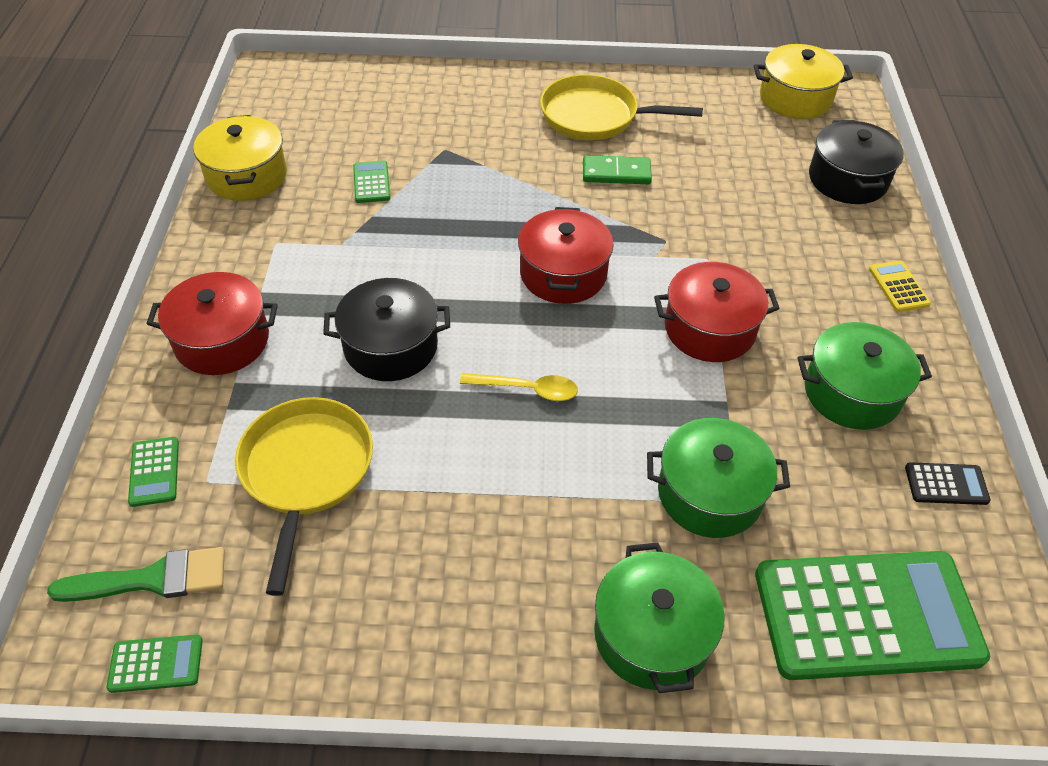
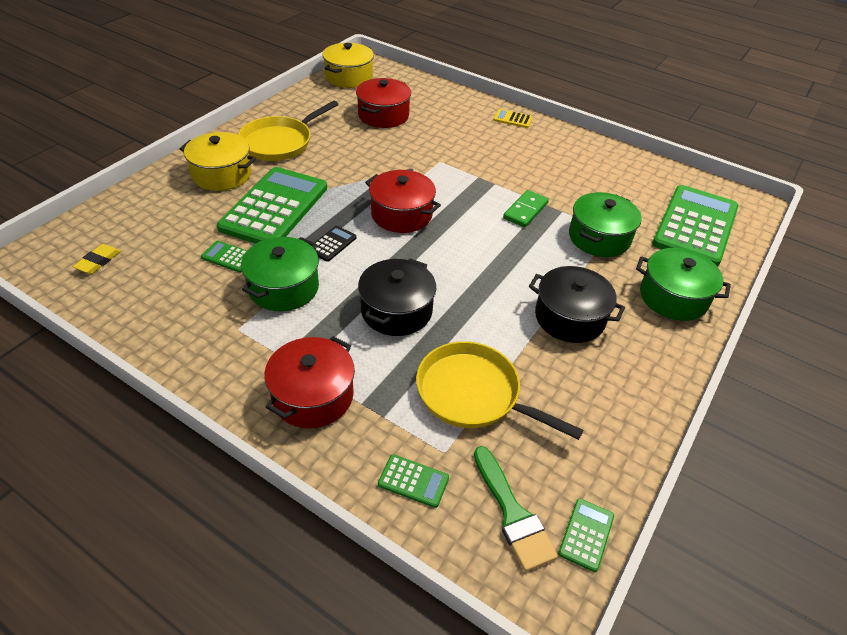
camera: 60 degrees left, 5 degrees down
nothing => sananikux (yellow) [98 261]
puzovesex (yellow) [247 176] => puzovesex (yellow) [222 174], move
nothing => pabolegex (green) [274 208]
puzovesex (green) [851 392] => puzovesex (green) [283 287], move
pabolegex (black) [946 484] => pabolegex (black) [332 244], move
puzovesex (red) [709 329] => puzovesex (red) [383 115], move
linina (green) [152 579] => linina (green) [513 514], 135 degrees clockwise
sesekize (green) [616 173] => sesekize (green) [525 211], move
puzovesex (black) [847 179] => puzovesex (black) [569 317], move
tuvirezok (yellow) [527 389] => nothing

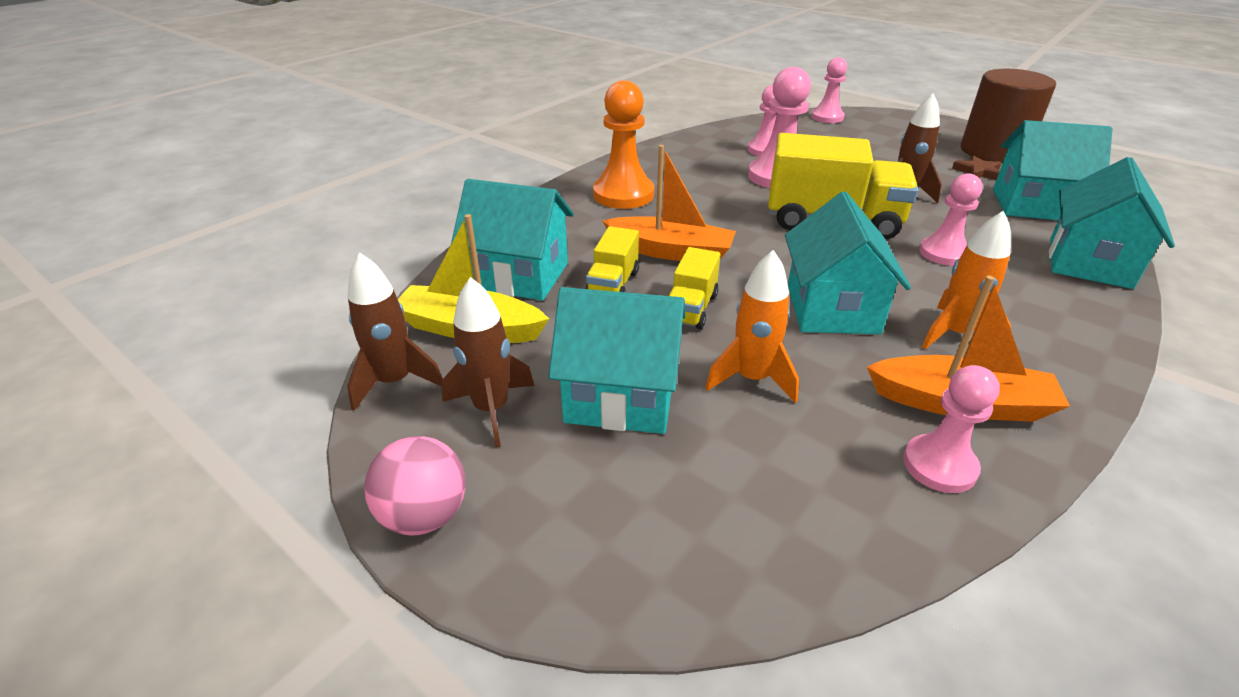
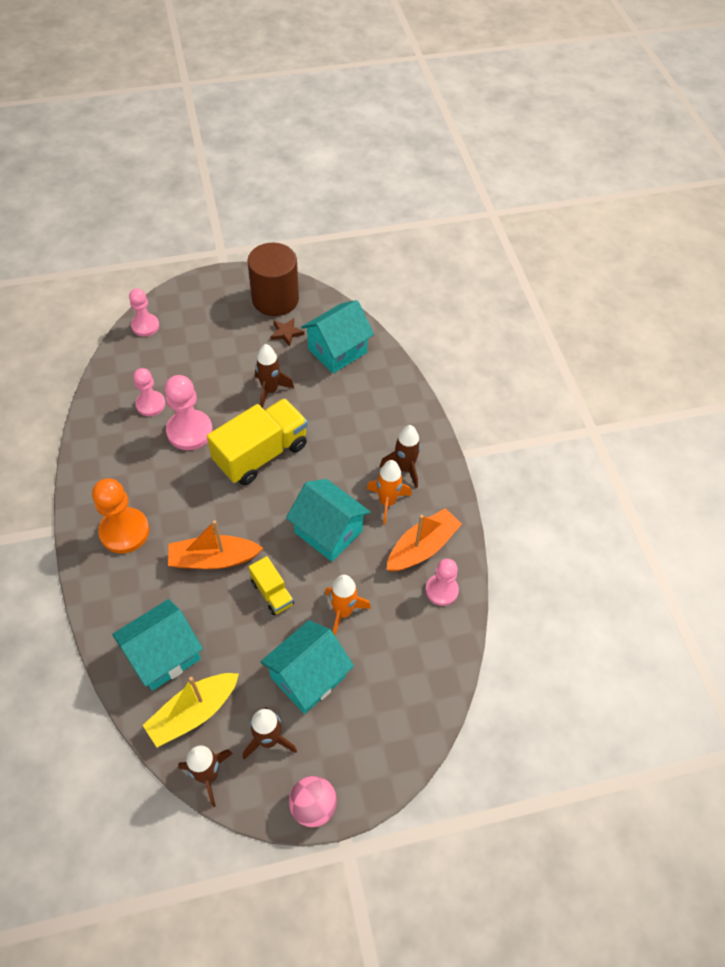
camera: 55 degrees left, 20 degrees up
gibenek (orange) [670 251] => gibenek (orange) [213 559], 150 degrees counterclockwise
nothing => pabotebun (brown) [404 468]
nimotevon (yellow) [613 284] => nothing
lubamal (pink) [943 253] => nothing
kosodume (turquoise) [1089 263] => nothing

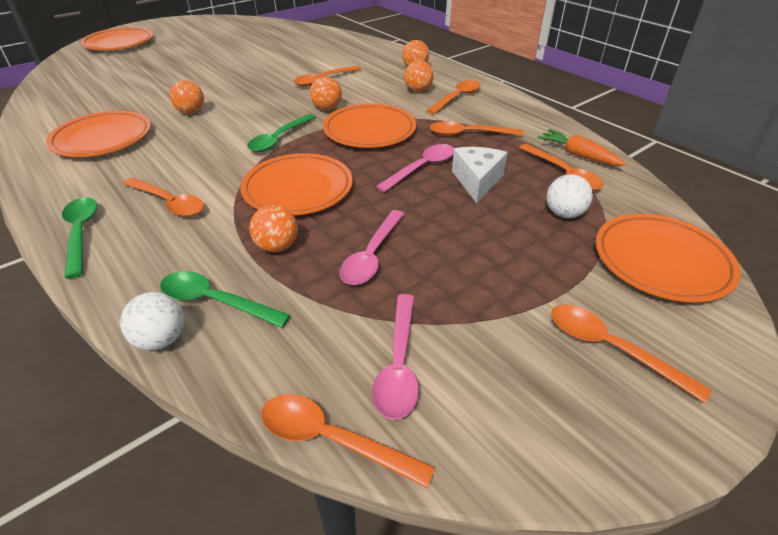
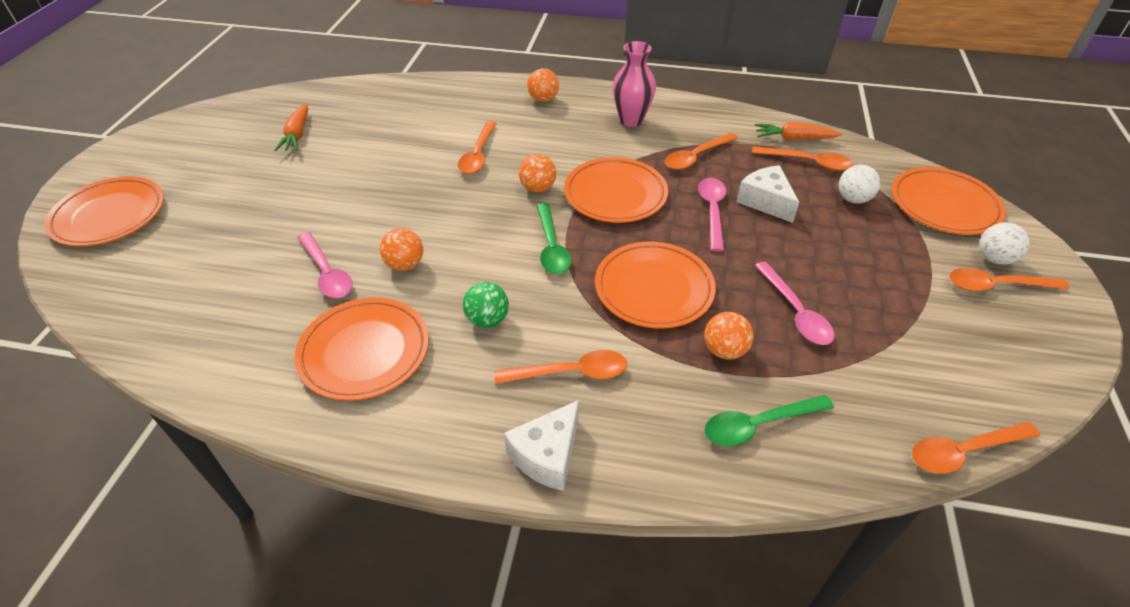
camera: 40 degrees left, 5 degrees up
nothing => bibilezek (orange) [297 135]
tuvirezok (pink) [398 364] => tuvirezok (pink) [327 273], move
nothing => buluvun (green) [487 320]
tuvirezok (green) [81 233] => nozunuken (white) [547 455]
tuvirezok (orange) [457 98] => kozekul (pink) [631 120]
buluvun (white) [161 339] => buluvun (white) [994 258], move
buluvun (orange) [418 90] => nothing

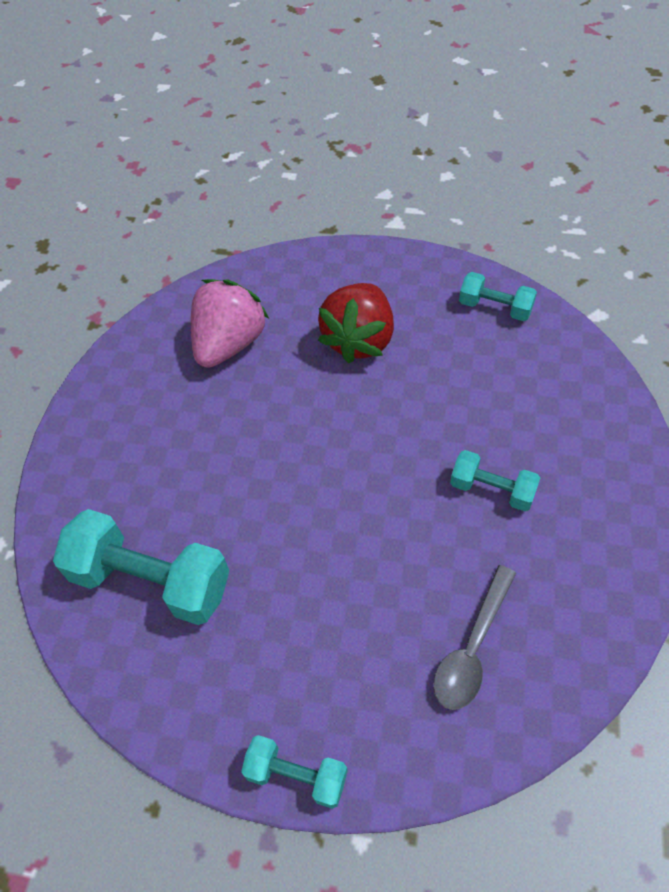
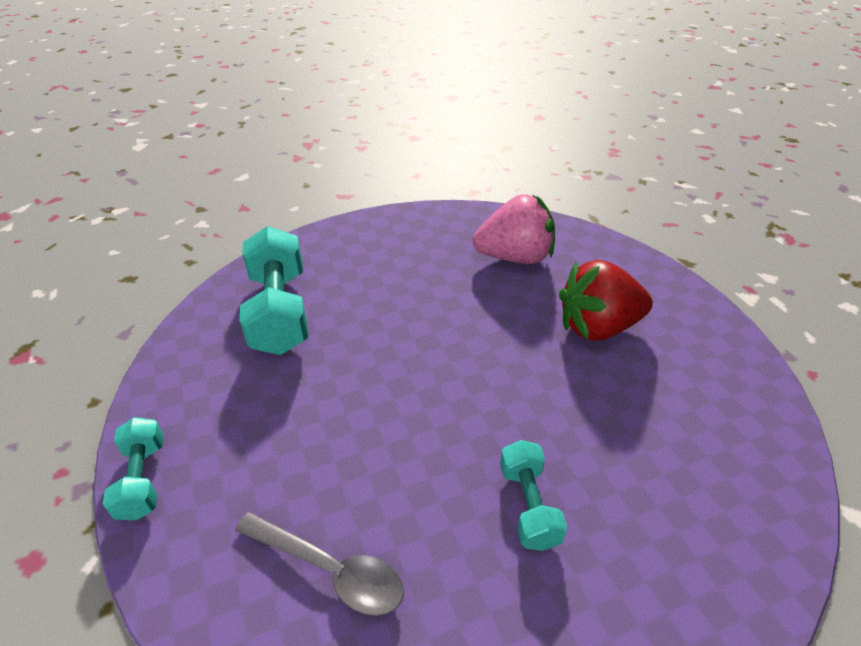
camera: 55 degrees right, 15 degrees down
tuvirezok (grey) [471 648] => tuvirezok (grey) [331 570], 150 degrees counterclockwise
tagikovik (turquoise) [495 307] => nothing

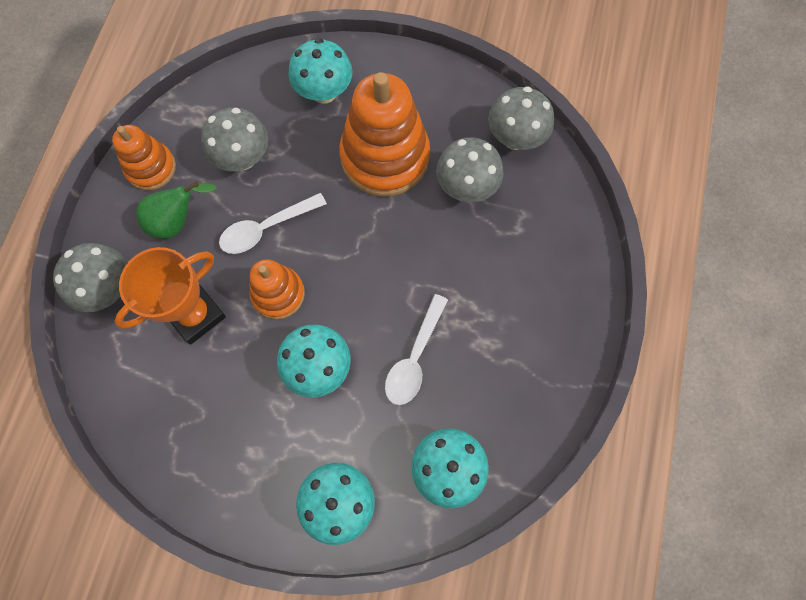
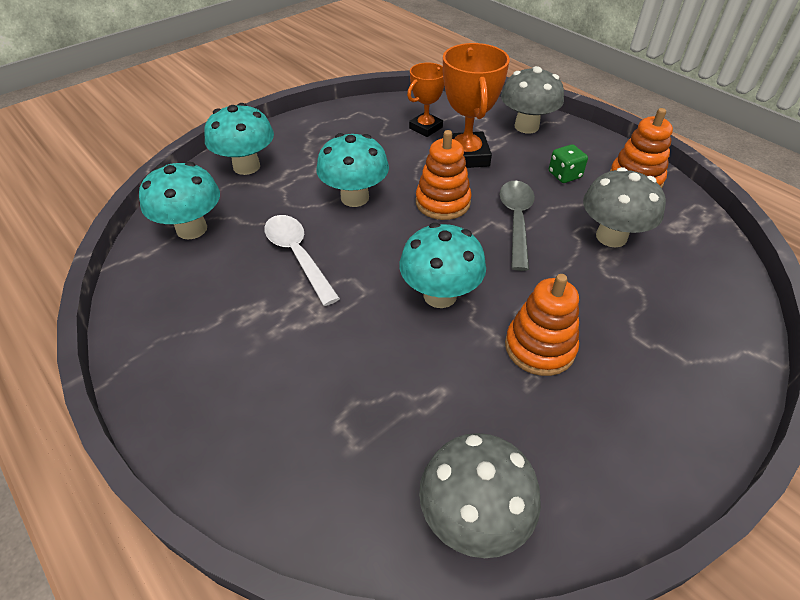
camera: 125 degrees right, 25 degrees down
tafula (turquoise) [324 92] => tafula (turquoise) [440 295], move
nothing => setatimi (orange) [426 128]
tuvirezok (white) [266 228] => tuvirezok (grey) [516 221]
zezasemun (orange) [385 157] => zezasemun (orange) [539 347], x0.56
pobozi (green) [177 221] => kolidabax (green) [564 175]
tafula (grey) [466 187] => nothing

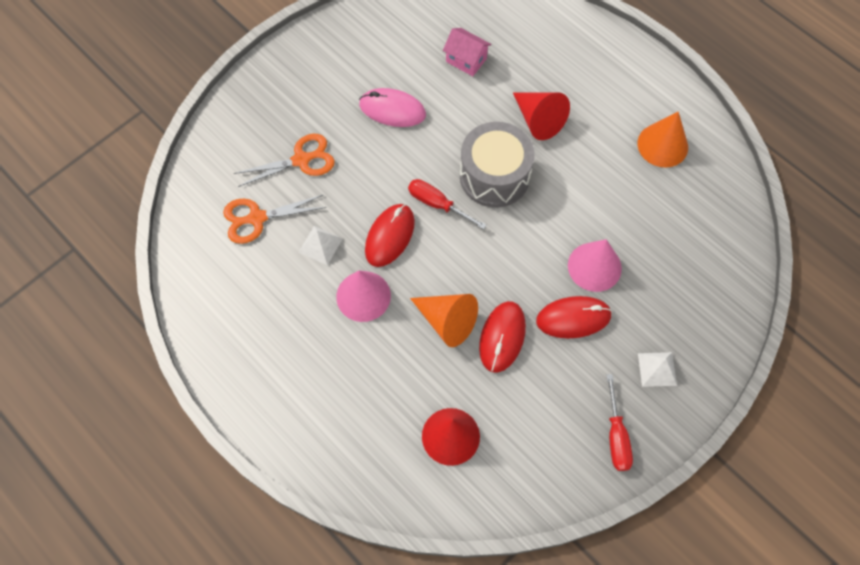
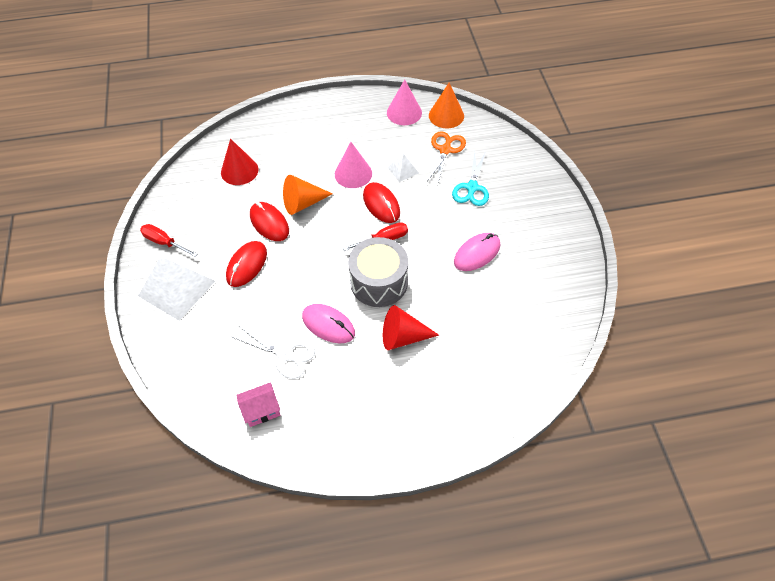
camera: 125 degrees right, 10 degrees down
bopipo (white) [657 369] => bopipo (white) [176 288], x2.09
nothing => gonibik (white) [285 355]
kosodume (pink) [466 60] => kosodume (pink) [261 410], move
nothing => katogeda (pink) [328 325]
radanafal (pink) [594 266] => radanafal (pink) [404 112], move
radanafal (orange) [662 145] => radanafal (orange) [446 115], move
gonibik (orange) [301 160] => gonibik (turquoise) [472 187]

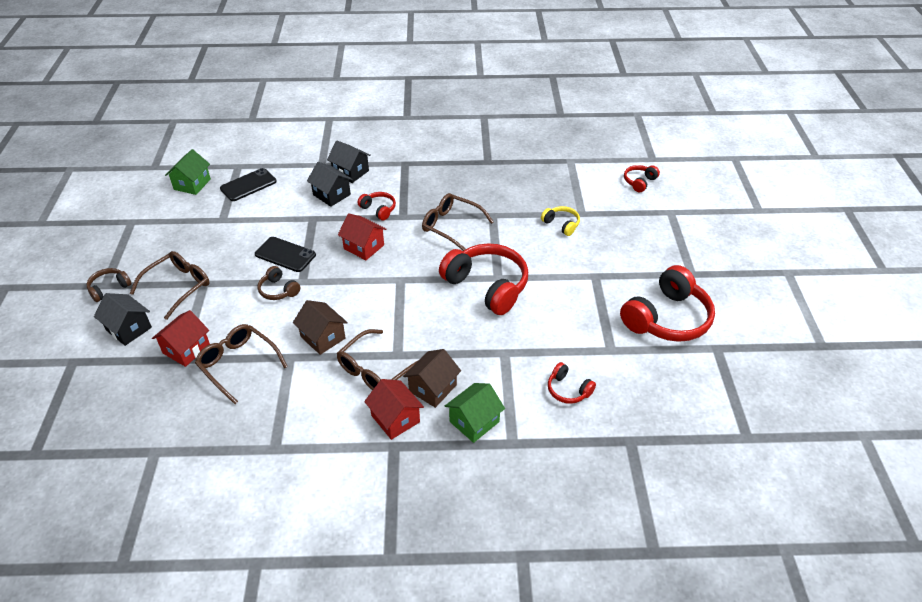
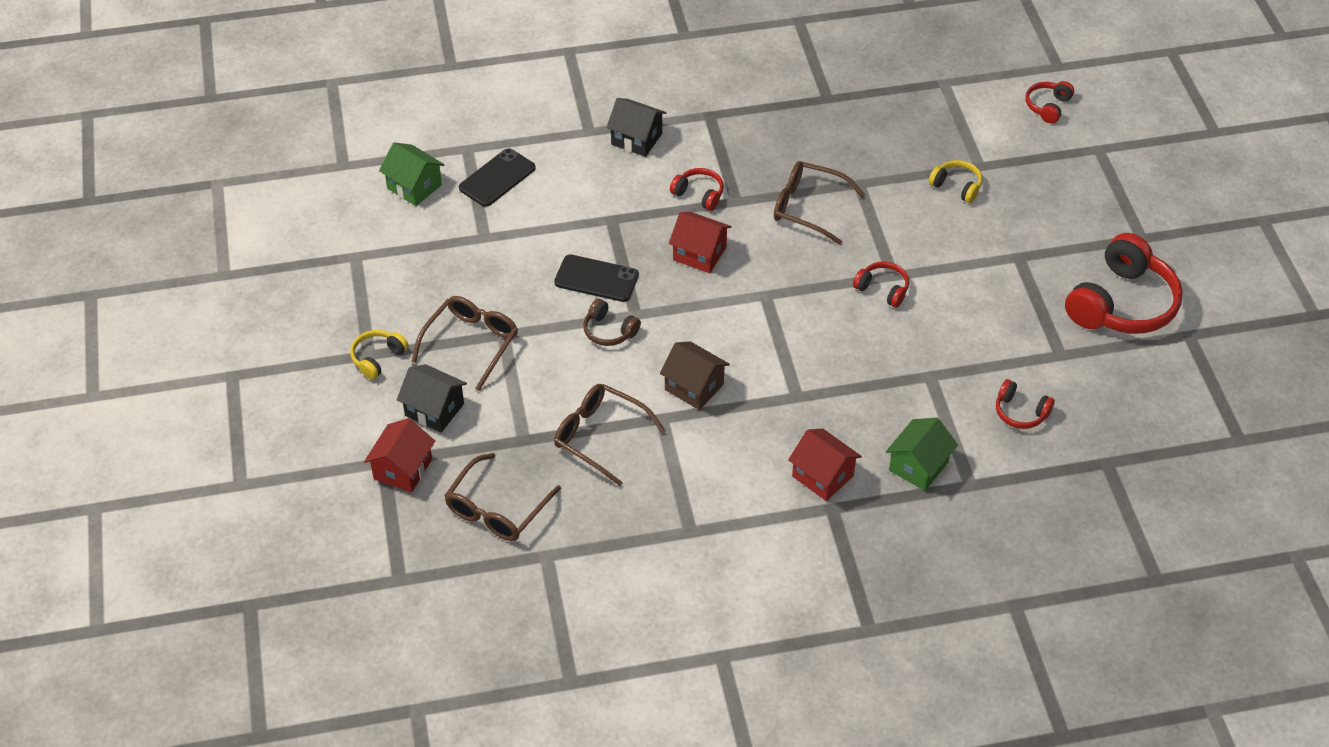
camera: 10 degrees left, 5 degrees up
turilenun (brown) [109 288] => turilenun (yellow) [378 358]
kosodume (red) [186 349] => kosodume (red) [403 469], move
kosodume (green) [192 184] => kosodume (green) [414 186], 60 degrees counterclockwise
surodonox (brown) [375 370] => surodonox (brown) [497 509], move
turilenun (red) [487 286] => turilenun (red) [882 289], x0.48
kosodume (black) [331 195] => nothing
kosodume (brown) [432 388] => nothing

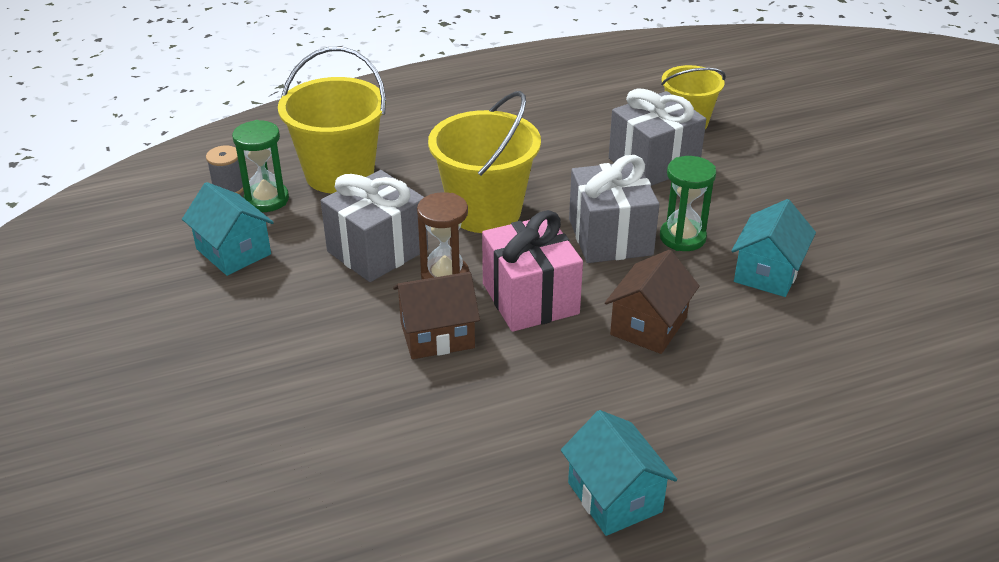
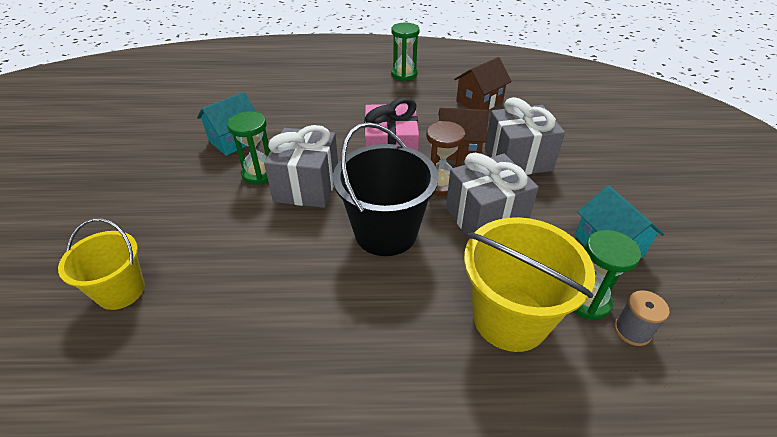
camera: 160 degrees left, 5 degrees up
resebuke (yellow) [485 211] => resebuke (black) [385 232]
kosodume (turquoise) [614 497] => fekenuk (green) [404 74]
kosodume (brown) [648 326] => kosodume (brown) [479 101], move
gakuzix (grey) [653 163] => gakuzix (grey) [517 159], move

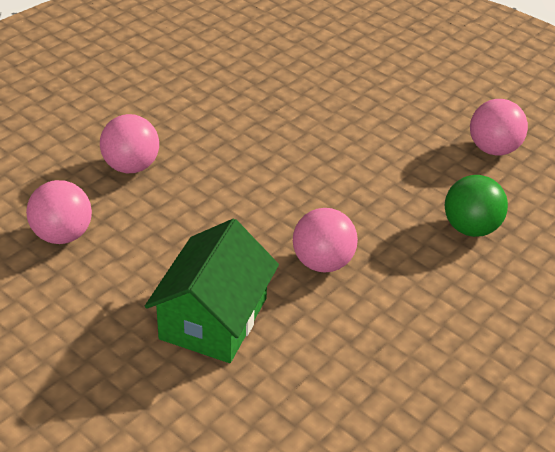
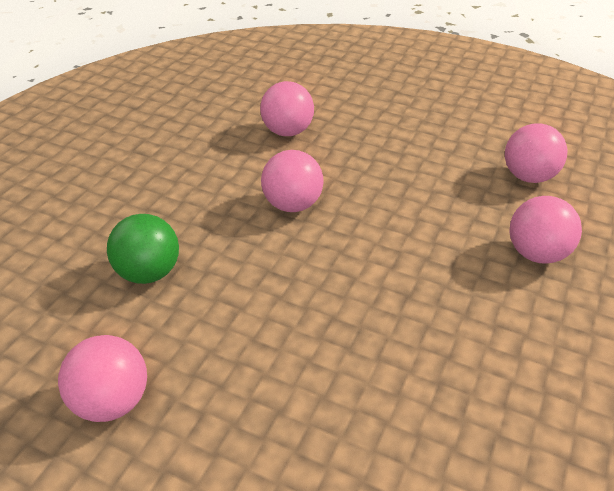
camera: 165 degrees right, 0 degrees up
nothing => buluvun (pink) [287 132]
kosodume (green) [213 318] => nothing

